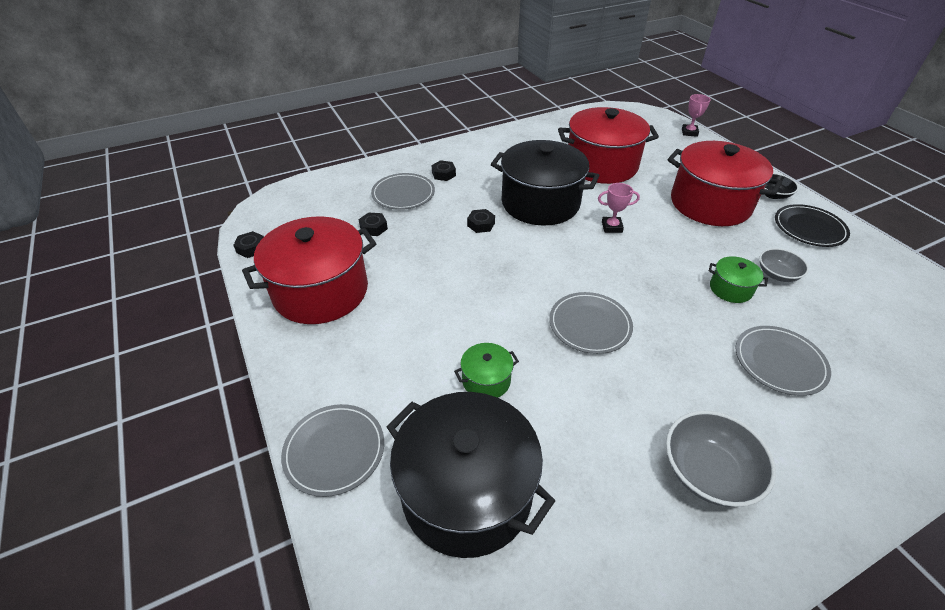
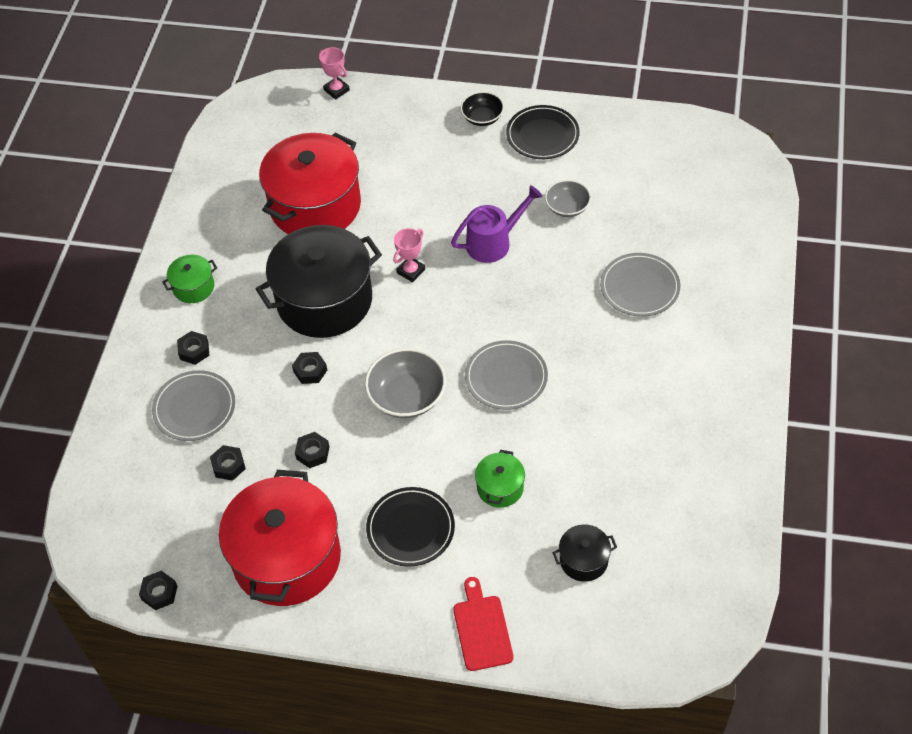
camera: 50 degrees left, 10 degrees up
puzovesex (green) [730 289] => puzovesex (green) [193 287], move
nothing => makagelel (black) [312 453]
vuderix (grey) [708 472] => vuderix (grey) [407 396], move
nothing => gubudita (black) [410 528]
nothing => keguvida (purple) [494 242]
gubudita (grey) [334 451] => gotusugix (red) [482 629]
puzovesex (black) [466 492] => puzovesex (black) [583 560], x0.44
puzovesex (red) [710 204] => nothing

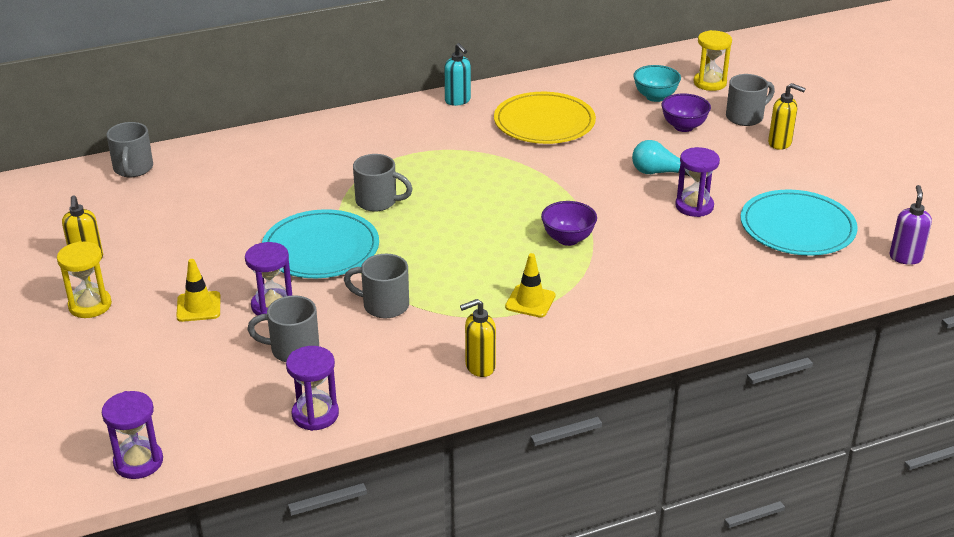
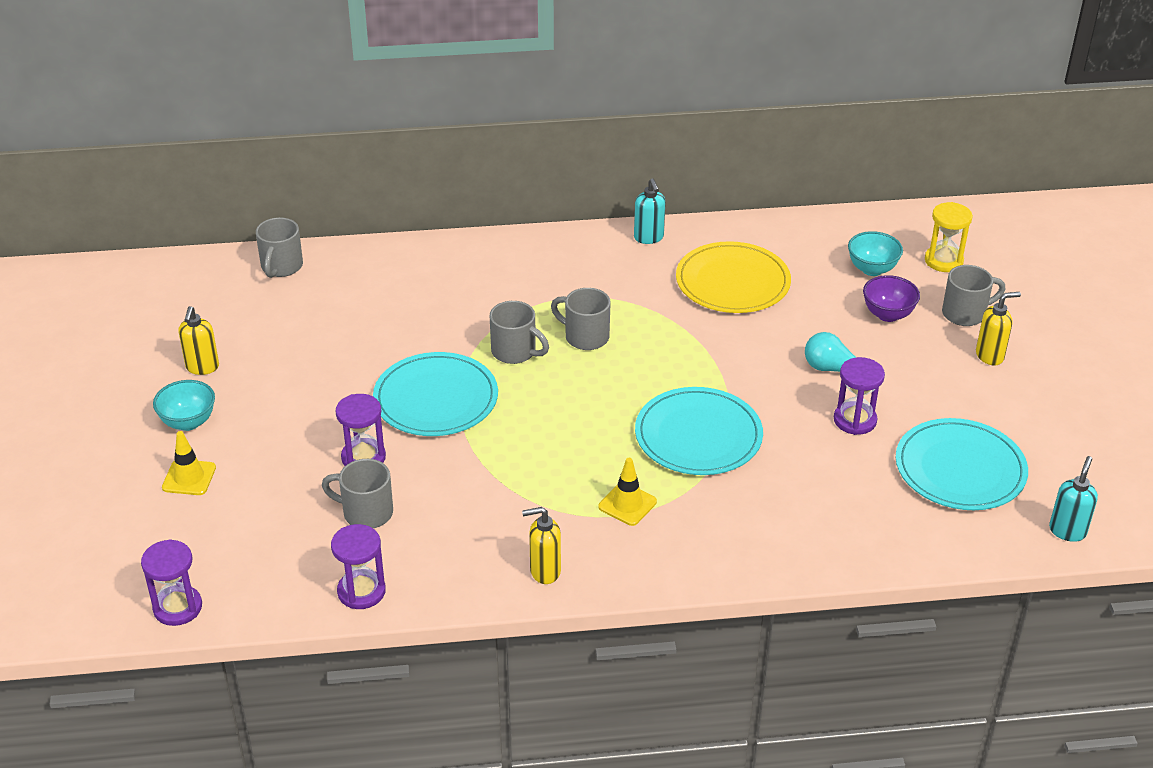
camera: 15 degrees right, 5 degrees up
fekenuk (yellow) [90 305] => vuderix (turquoise) [188 422]
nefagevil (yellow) [198 307] => nefagevil (yellow) [189 478], move
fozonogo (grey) [384 305] => fozonogo (grey) [585 337], move
vuderix (purple) [568 239] => gubudita (turquoise) [698 435]
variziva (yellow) [780 143] => variziva (yellow) [990 356], 60 degrees counterclockwise
variziva (purple) [905 257] => variziva (turquoise) [1067 531]

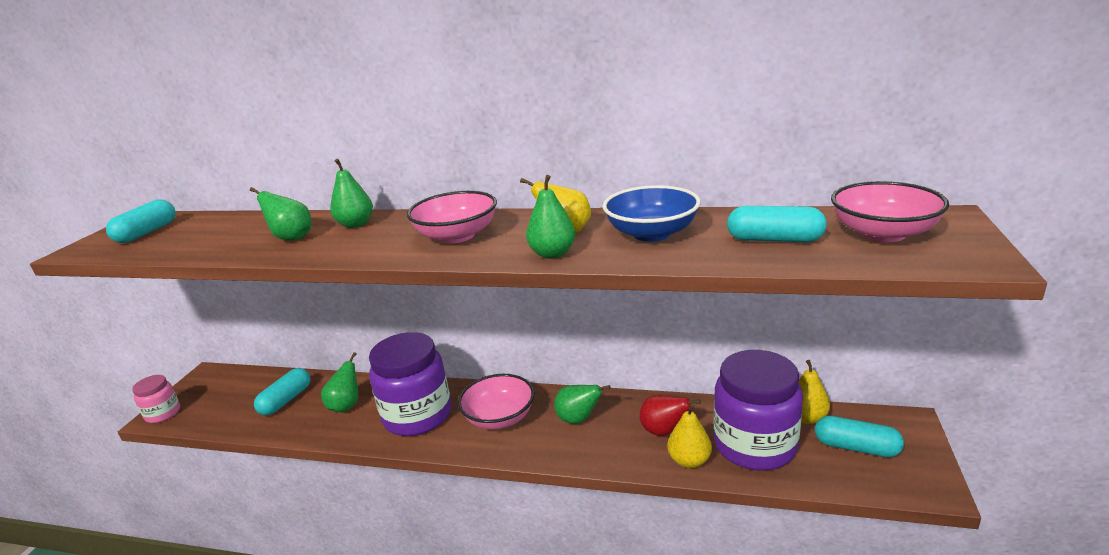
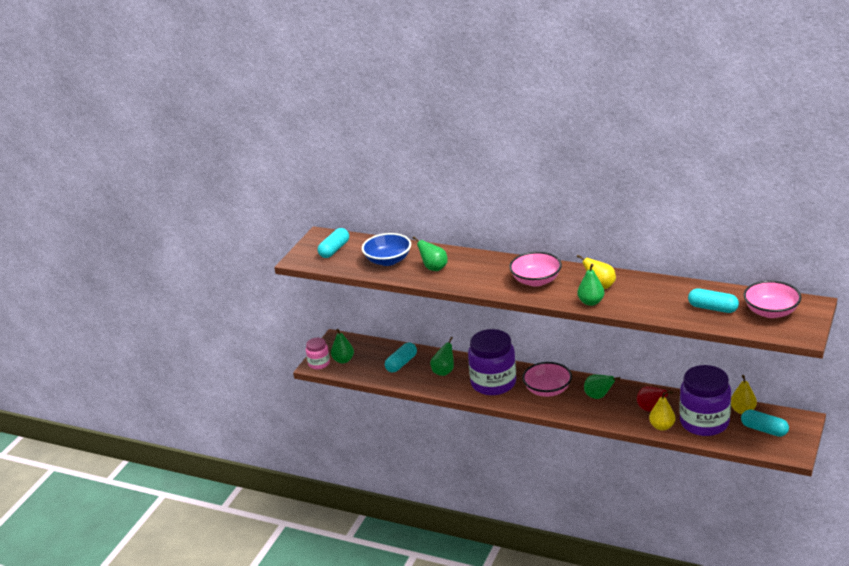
camera: 10 degrees right, 5 degrees up
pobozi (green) [356 224] => pobozi (green) [343 360], move
vuderix (blue) [652 233] => vuderix (blue) [388 260], move

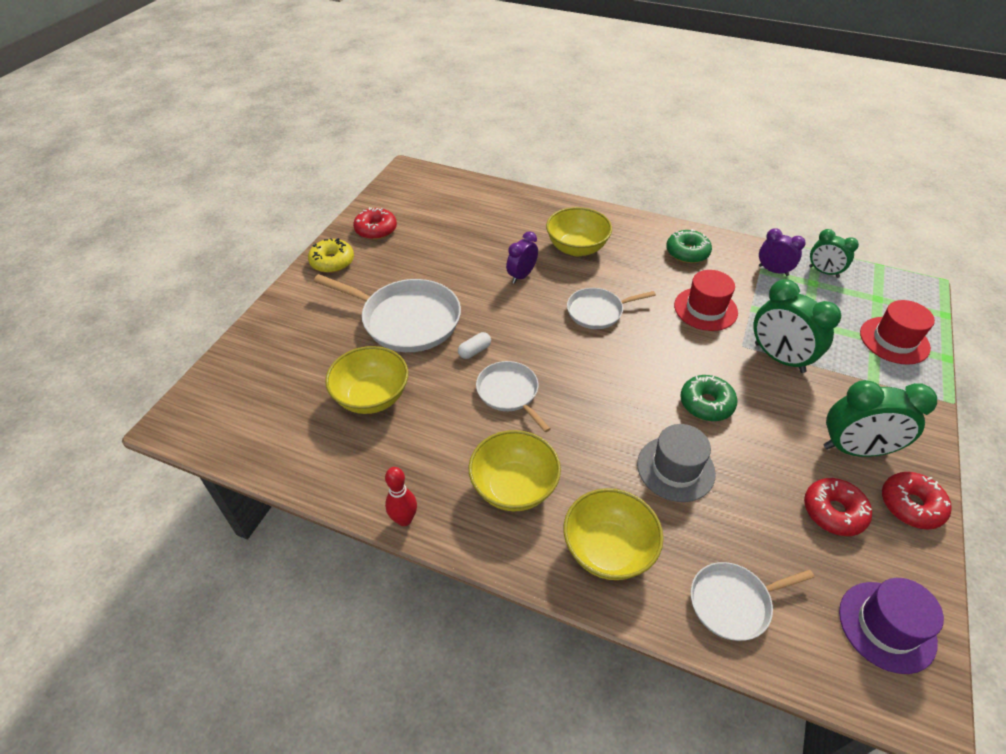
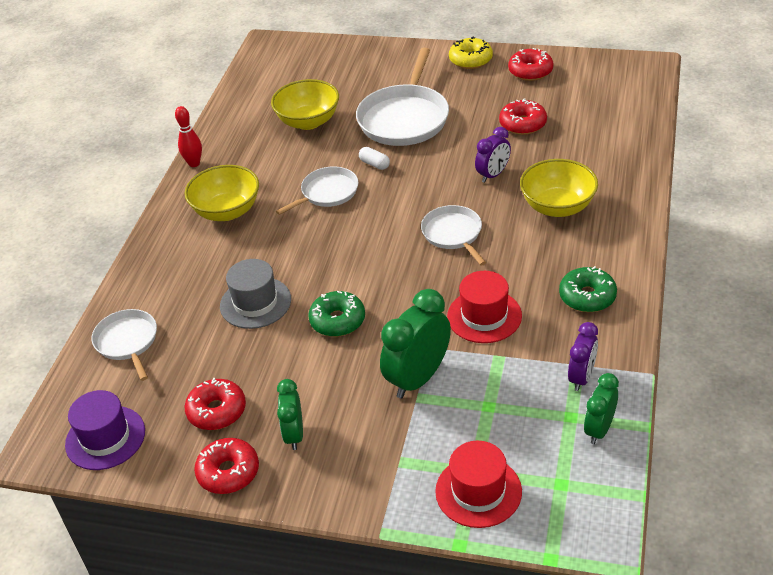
camera: 85 degrees right, 5 degrees down
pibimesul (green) [855 449] => pibimesul (green) [294 434], x0.61
pibimesul (purple) [521 276] => pibimesul (purple) [493 175], 105 degrees clockwise
nothing => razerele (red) [523 124]
vuderix (yellow) [608 549] => nothing

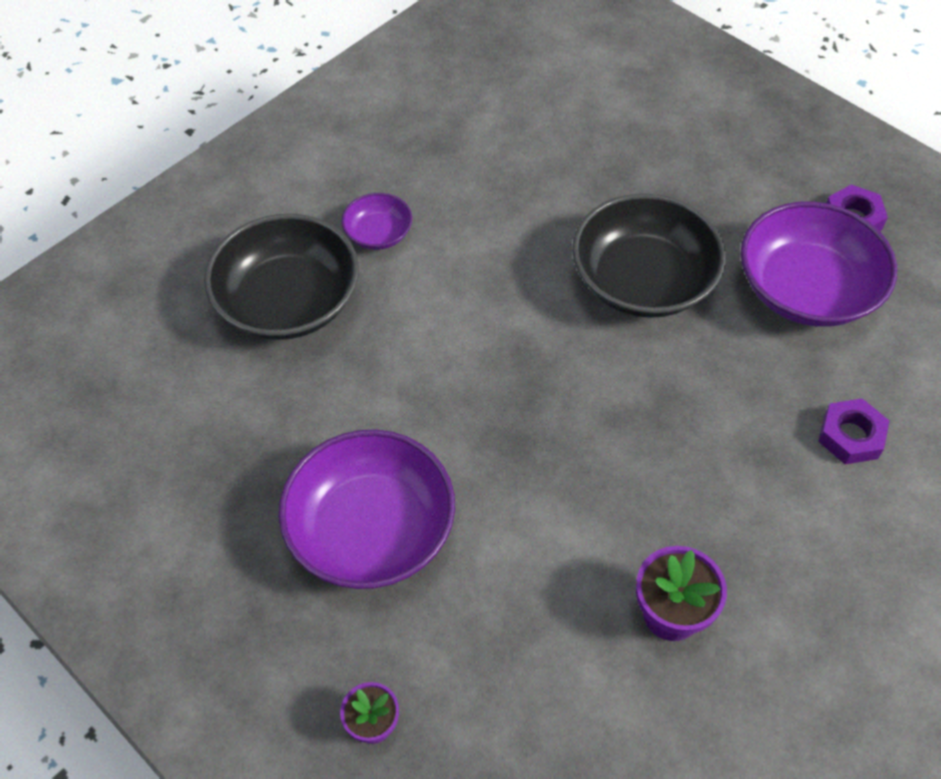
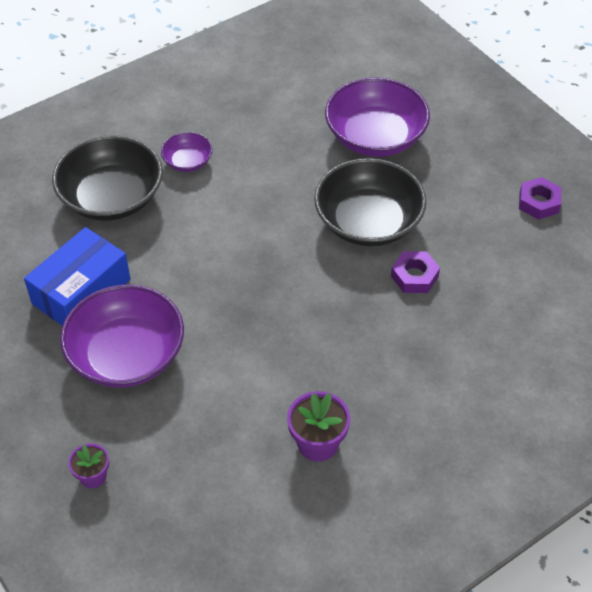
camera: 10 degrees right, 5 degrees down
nothing => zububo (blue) [81 292]
vuderix (purple) [806 289] => vuderix (purple) [375 137], move
makagelel (purple) [851 436] => makagelel (purple) [414 276], move

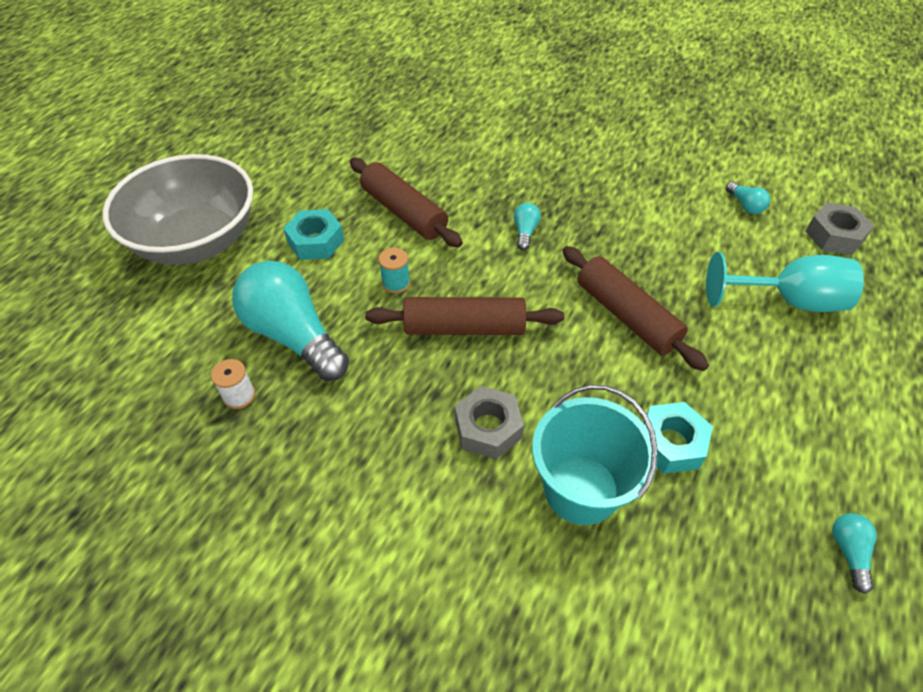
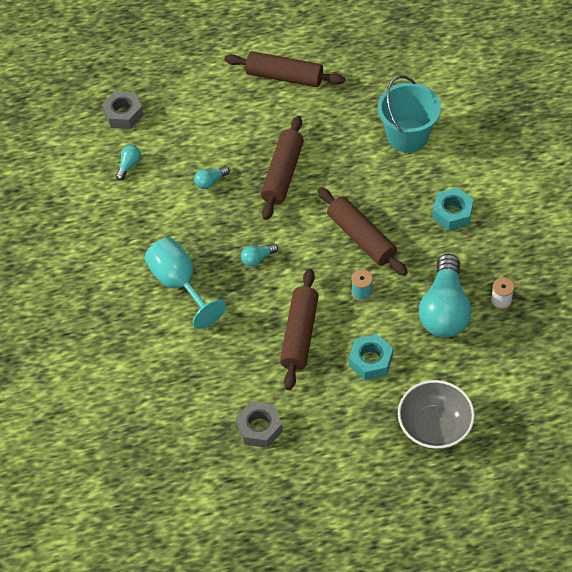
camera: 125 degrees left, 5 degrees up
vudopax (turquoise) [788 301] => vudopax (turquoise) [179 284], move
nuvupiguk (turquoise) [848 552] => nuvupiguk (turquoise) [210 182], move
nothing => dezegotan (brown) [284 77]
makagelel (grey) [488 428] => makagelel (grey) [259 428], move
vuderix (grey) [196 241] => vuderix (grey) [434 427], x0.66
makagelel (turquoise) [671 443] => makagelel (turquoise) [452 213], move

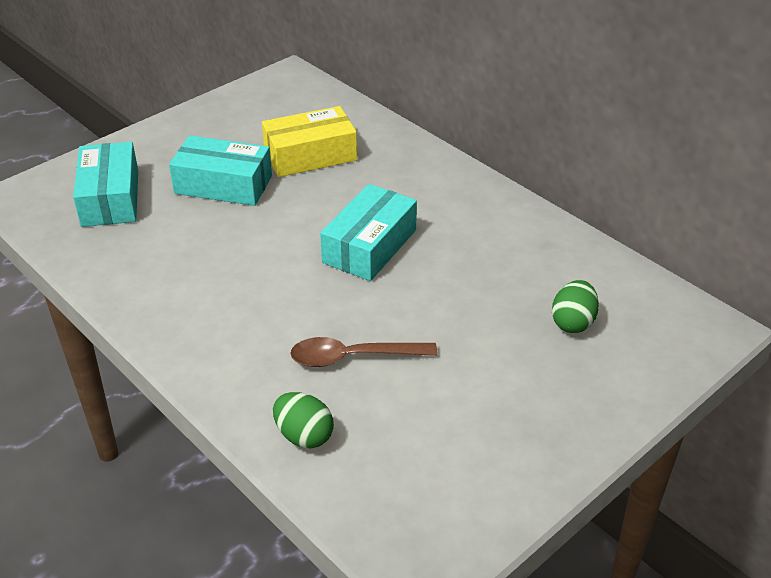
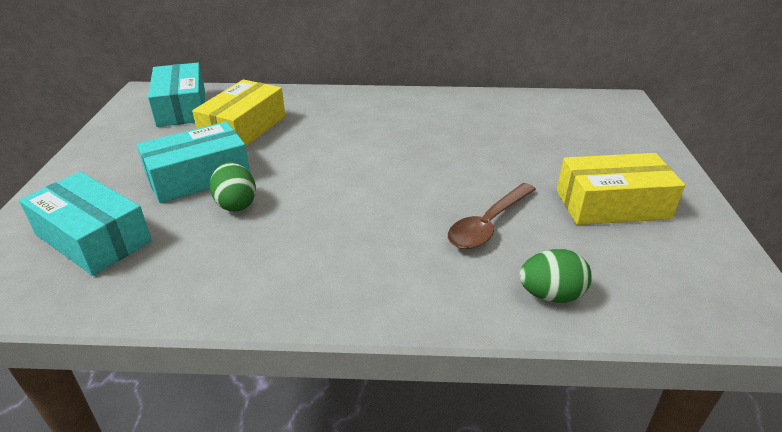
camera: 45 degrees left, 5 degrees down
zububo (turquoise) [369 246] => zububo (turquoise) [182 107], move
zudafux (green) [573 322] => zudafux (green) [236 204], move
nothing => zububo (yellow) [612 205]

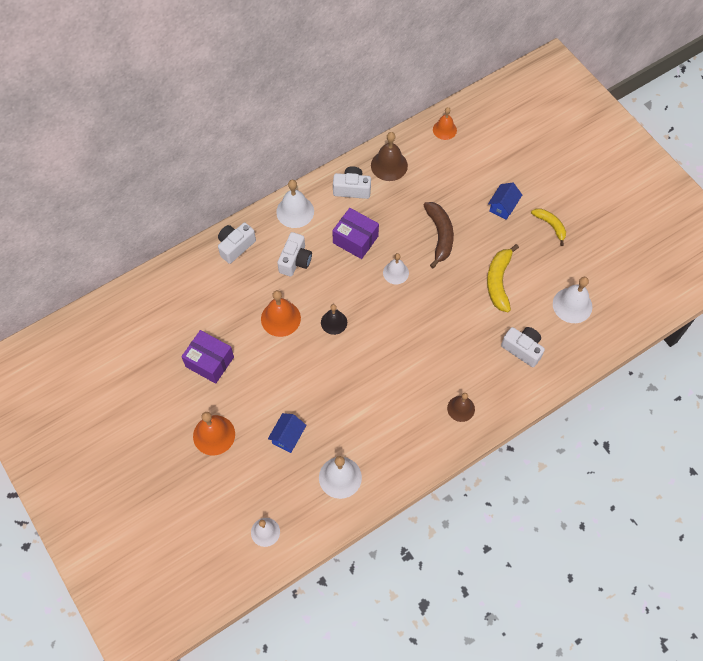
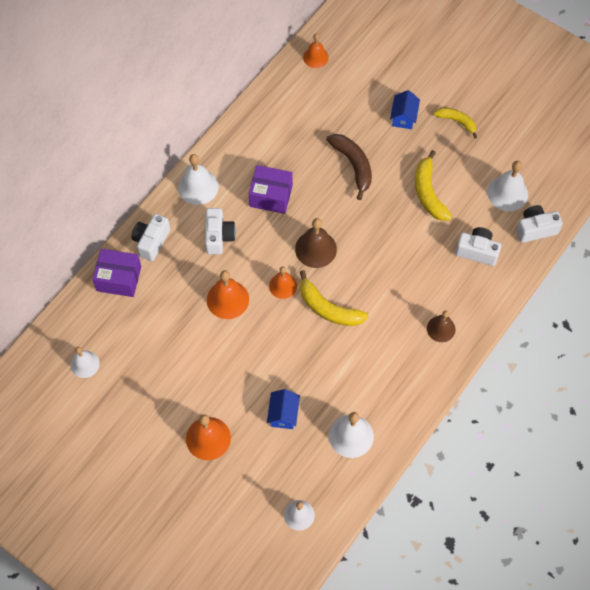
camera: 20 degrees left, 0 degrees up
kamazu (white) [395 272] => kamazu (white) [85 364], move
zububo (purple) [209 362] => zububo (purple) [119 279], move
kamazu (black) [334 322] => kamazu (orange) [283 286]
kamazu (brown) [389 165] => kamazu (brown) [316 249], move
nothing => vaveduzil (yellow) [328 308]
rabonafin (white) [352 189] => rabonafin (white) [535 229], move

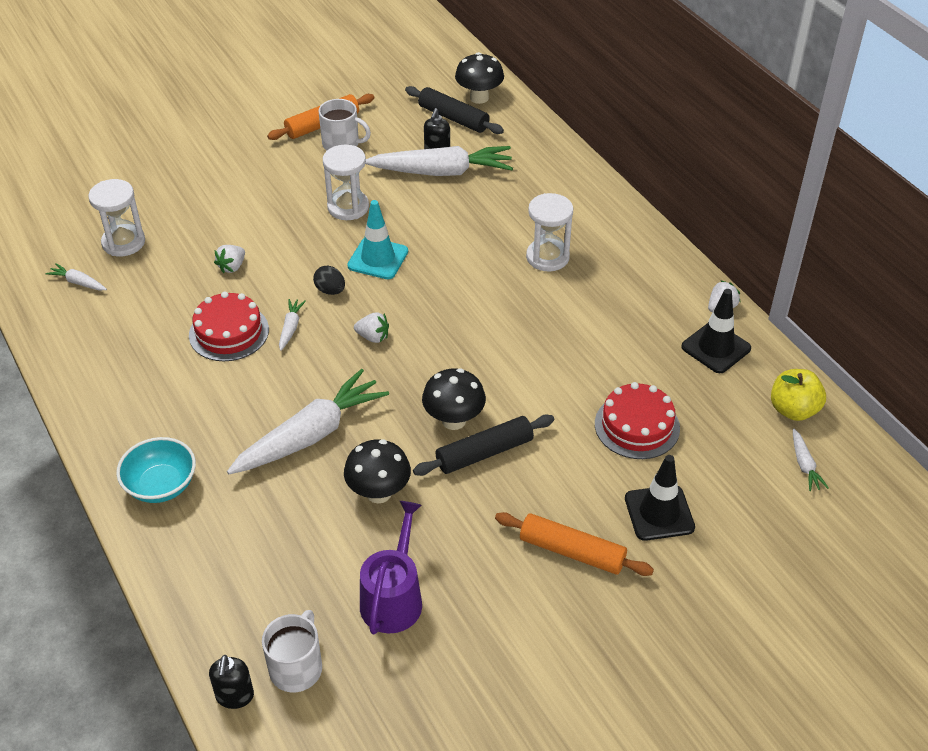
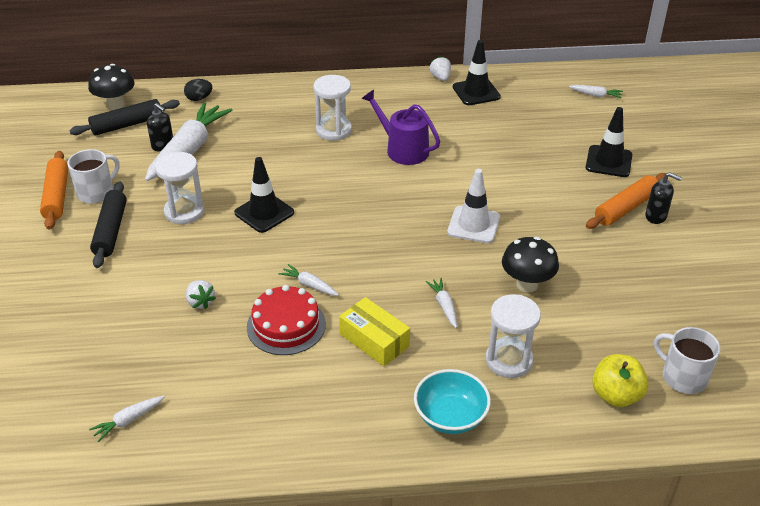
camera: 65 degrees left, 5 degrees down
dezegotan (black) [484 452] => dezegotan (black) [110 231], move
zudafux (black) [330 290] => zudafux (black) [199 98], move
nefagevil (turquoise) [378 258] => nefagevil (black) [264 213]
nothing => zububo (yellow) [374 340]
keguvida (purple) [393 598] => keguvida (purple) [403 149], move
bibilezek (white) [310 435] => bibilezek (white) [444 306], x0.43
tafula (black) [454 420] => nefagevil (white) [473 225]
fekenuk (white) [123 242] => fekenuk (white) [509 360], move
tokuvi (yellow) [793 410] => tokuvi (yellow) [616 395], move
variziva (black) [235 696] => variziva (black) [656 216], move
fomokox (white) [373 337] => nothing
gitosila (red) [637 426] => nothing

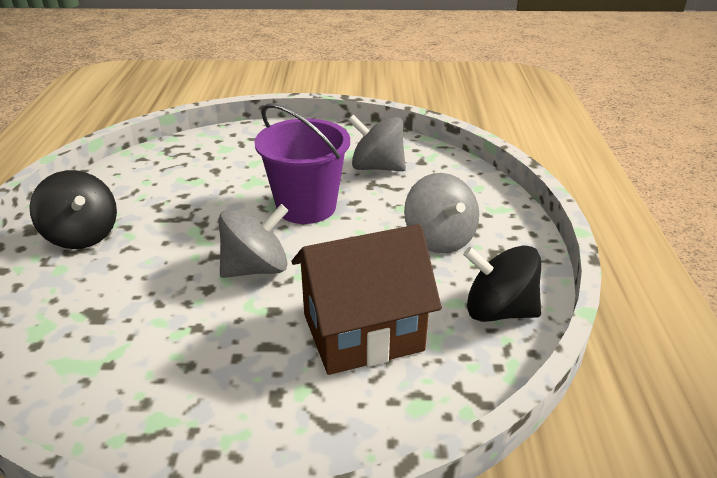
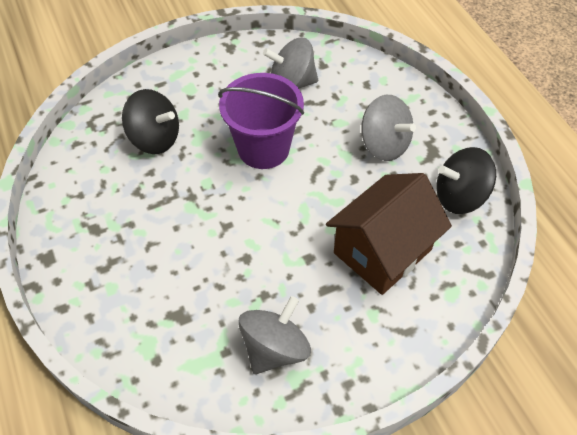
camera: 25 degrees left, 20 degrees up
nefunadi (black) [82 235] => nefunadi (black) [155 138], move
nefunadi (grey) [256 268] => nefunadi (grey) [275 348], move

